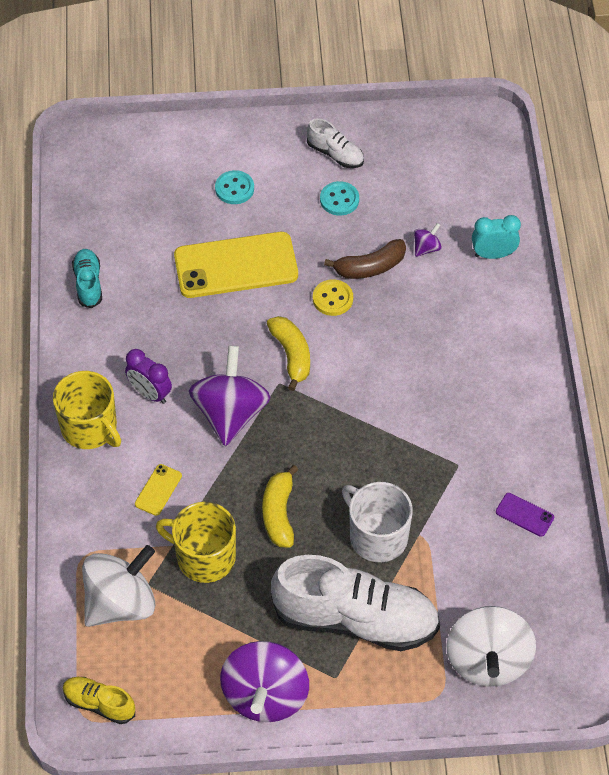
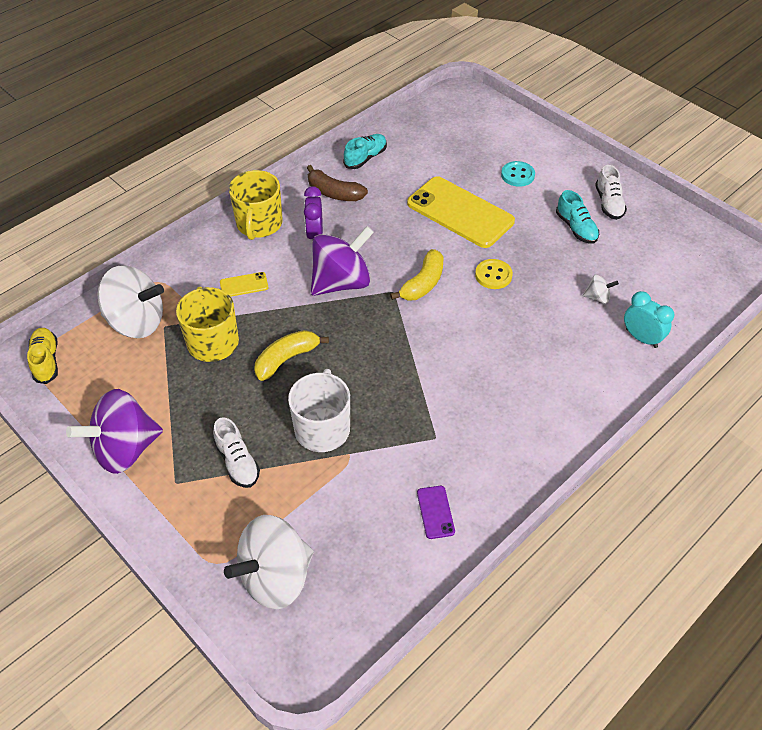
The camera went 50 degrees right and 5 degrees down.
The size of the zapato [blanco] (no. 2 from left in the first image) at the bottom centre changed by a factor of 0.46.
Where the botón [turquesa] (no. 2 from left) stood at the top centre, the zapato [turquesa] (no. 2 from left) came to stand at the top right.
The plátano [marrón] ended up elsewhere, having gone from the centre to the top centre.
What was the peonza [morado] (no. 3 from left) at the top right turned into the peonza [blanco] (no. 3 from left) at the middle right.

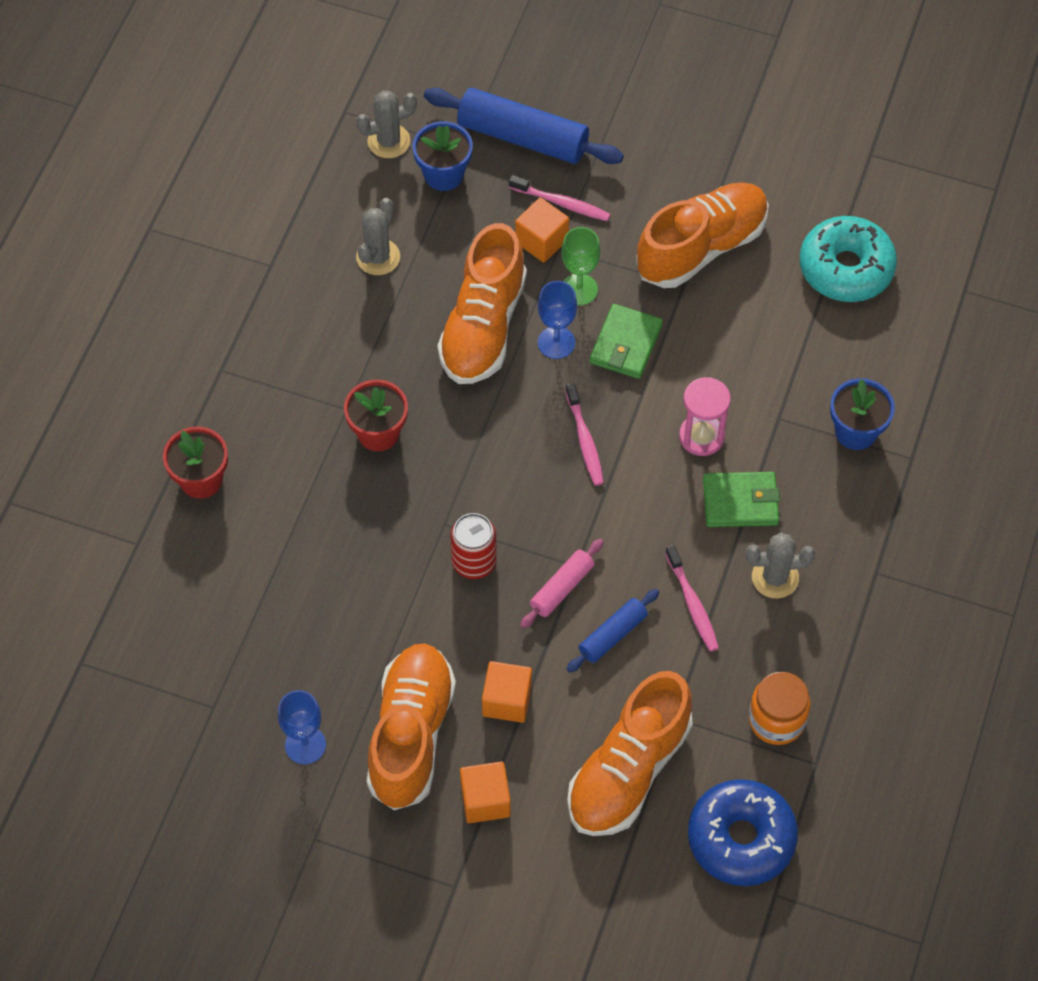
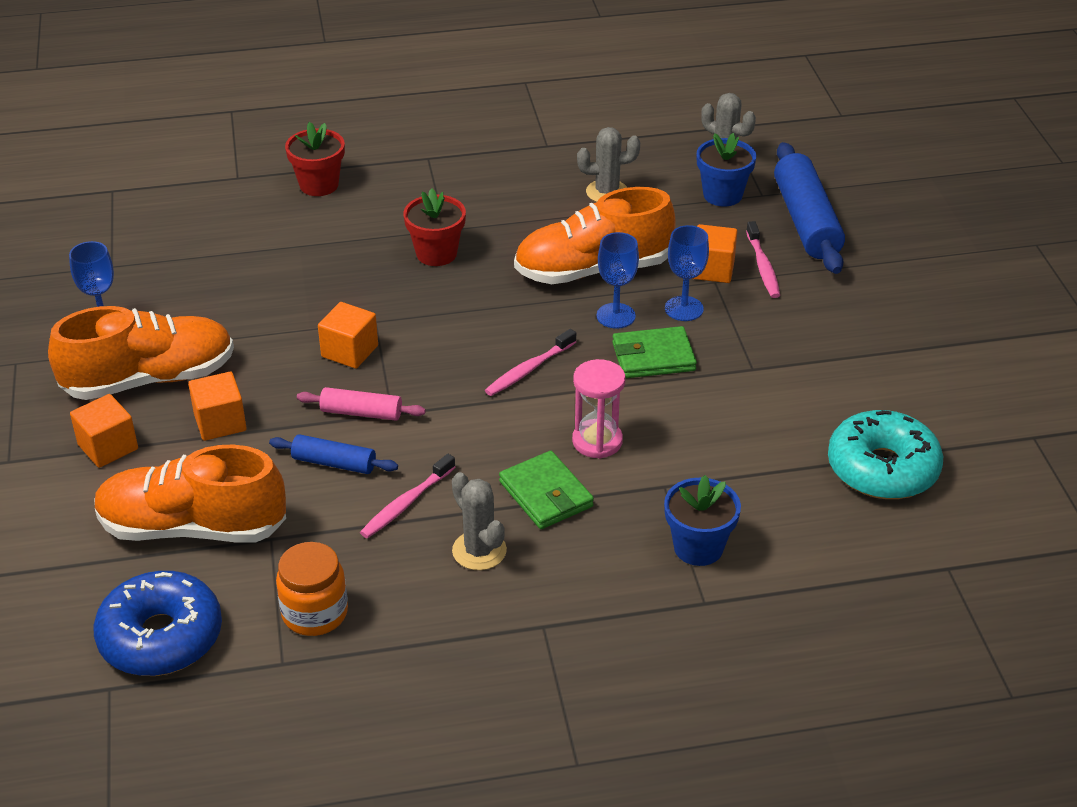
The camera went 60 degrees right and 20 degrees down.
Where the lata [rojo] stood at the centre, the cubo [naranja] (no. 3 from left) came to stand at the middle left.
What was the copa [verde] at the top centre turned into the copa [azul] (no. 3 from left) at the centre.
The second view lost the zapato [naranja] (no. 4 from left) at the top right.

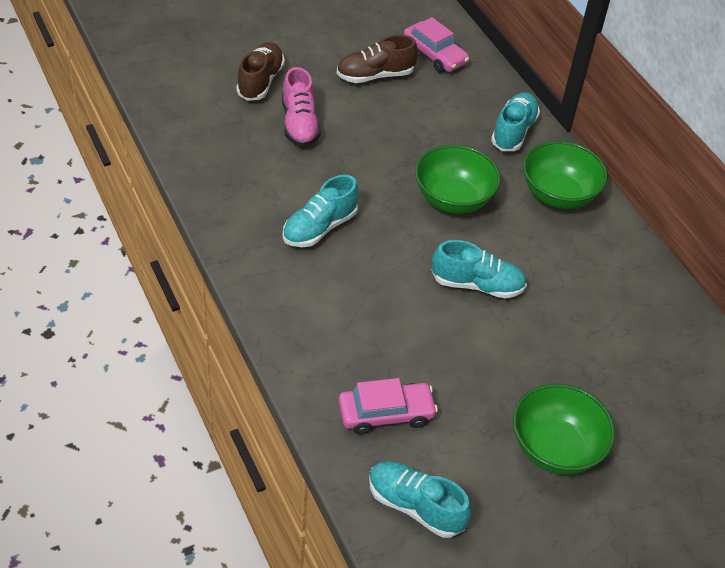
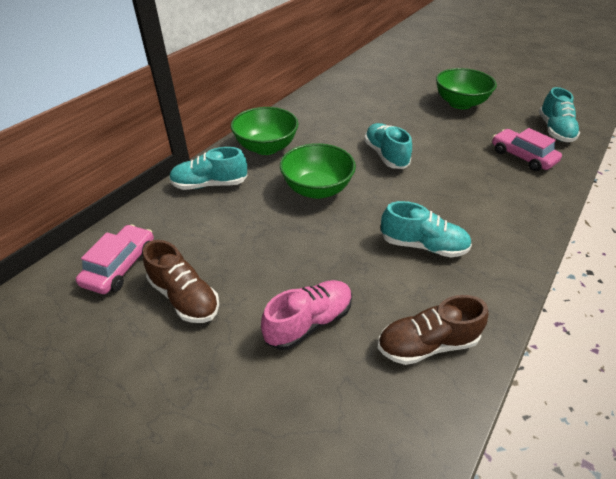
The camera went 115 degrees left and 5 degrees down.
The zapato [marrón] (no. 1 from left in the first image) ended up elsewhere, having gone from the top centre to the bottom right.

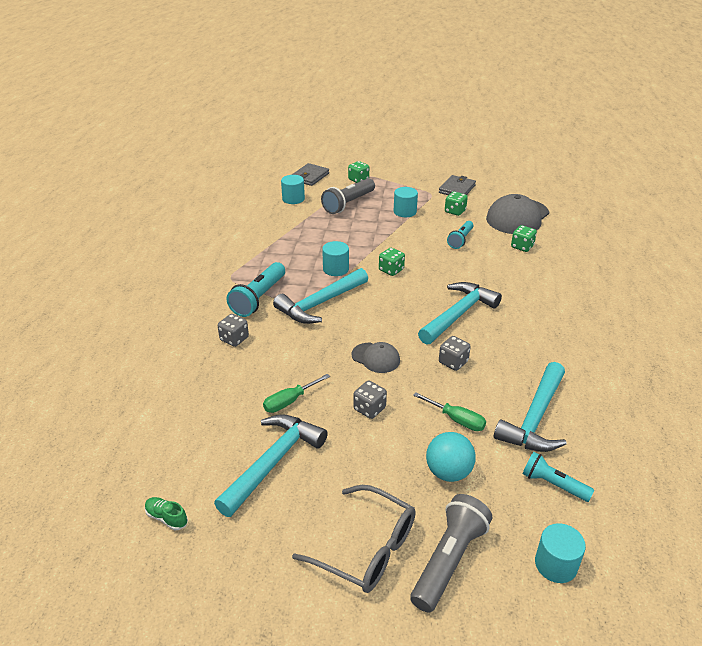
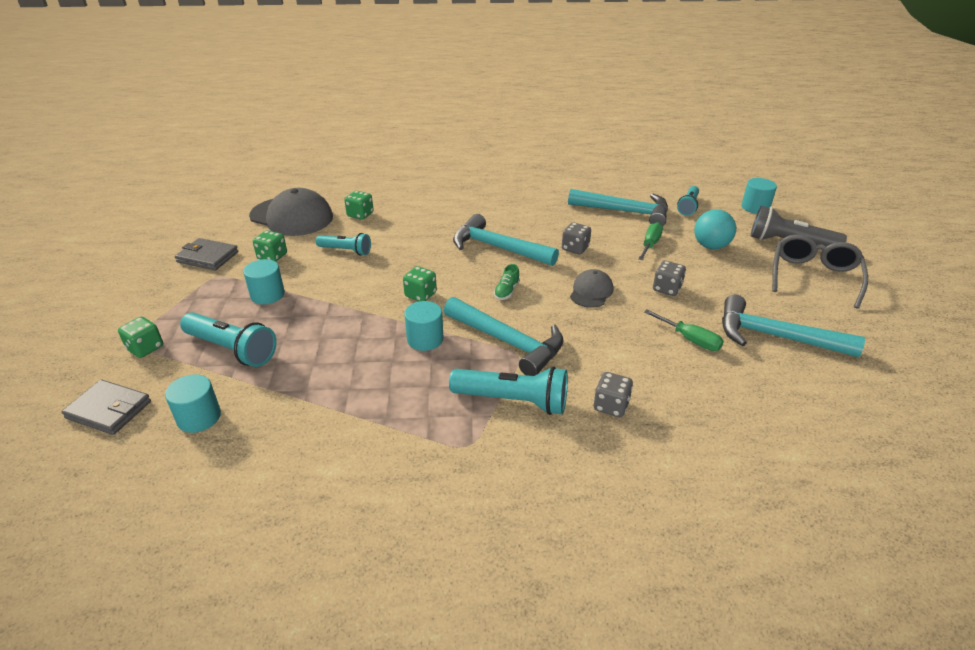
The camera went 100 degrees left and 0 degrees up.
The zapato [verde] ended up elsewhere, having gone from the bottom left to the centre.
What was the lámpara de mano [gris] (no. 1 from left) at the top centre turned into the lámpara de mano [turquesa] (no. 1 from left) at the middle left.

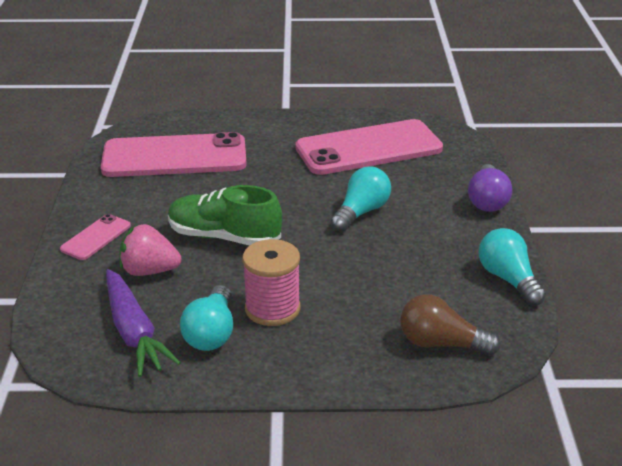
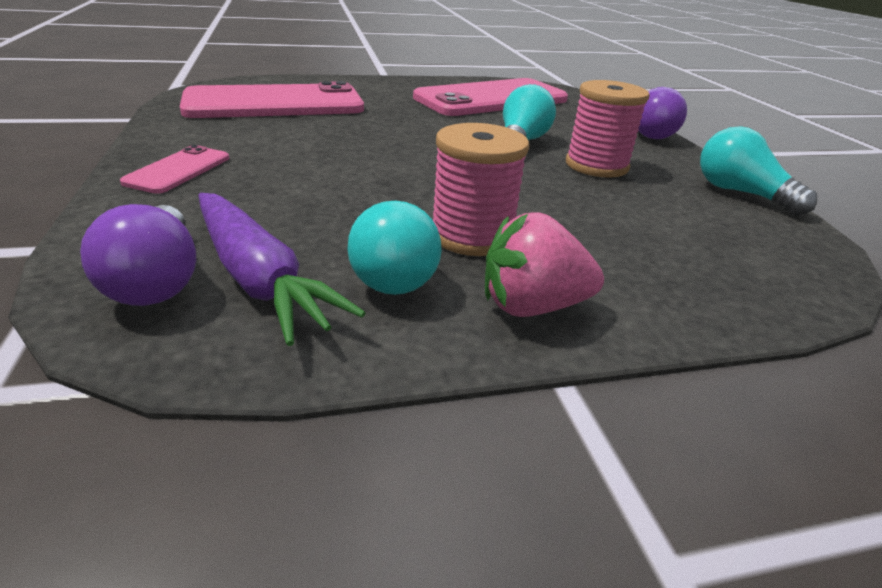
The camera went 15 degrees left and 0 degrees up.
The fresa [rosa] ended up elsewhere, having gone from the middle left to the centre.
The second view lost the zapato [verde] at the centre.
The second view lost the bombilla [marrón] at the bottom right.
The second view gained the bombilla [morado] (no. 1 from left) at the middle left.
The second view gained the carrete [rosa] (no. 2 from left) at the top right.

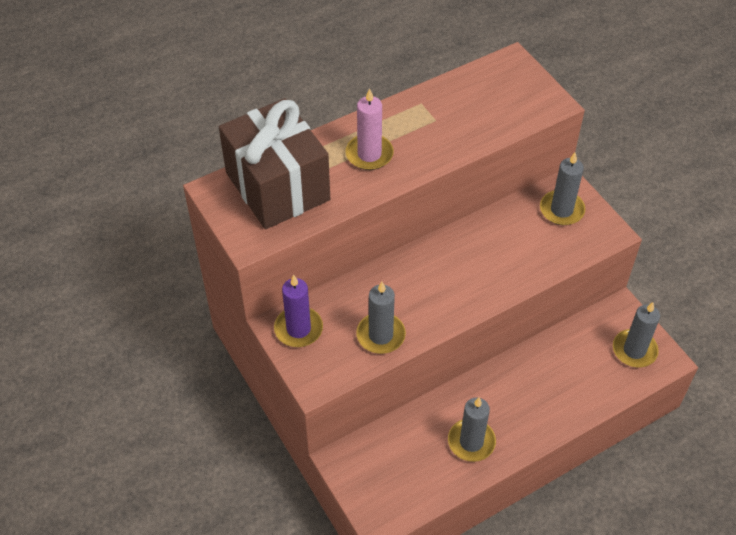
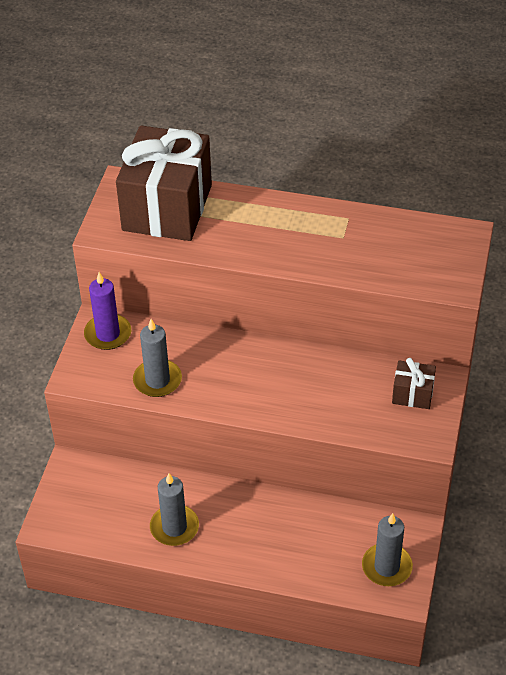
The camera went 45 degrees right and 5 degrees down.
The second view lost the vela [rosa] at the top centre.
Where the vela [gris] (no. 3 from left) stood at the middle right, the regalo [marrón] (no. 2 from left) came to stand at the middle right.

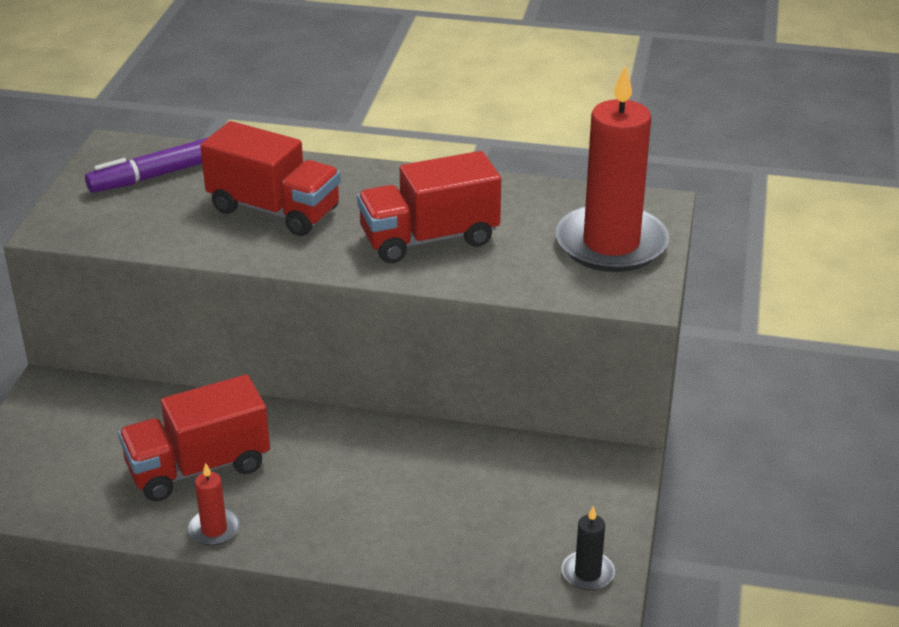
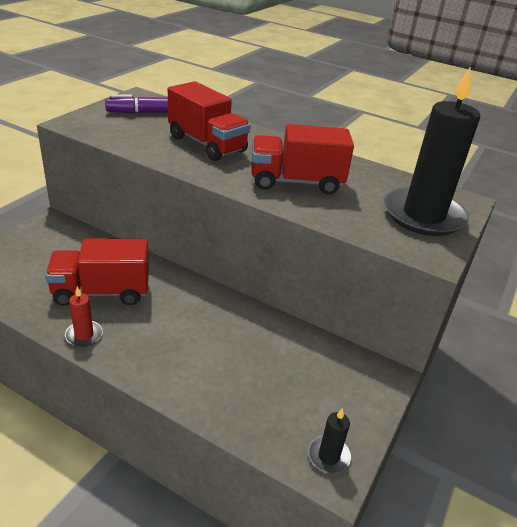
The camera went 15 degrees right and 0 degrees up.
What was the vela [rojo] (no. 2 from left) at the top right turned into the vela [negro] (no. 2 from left) at the top right.

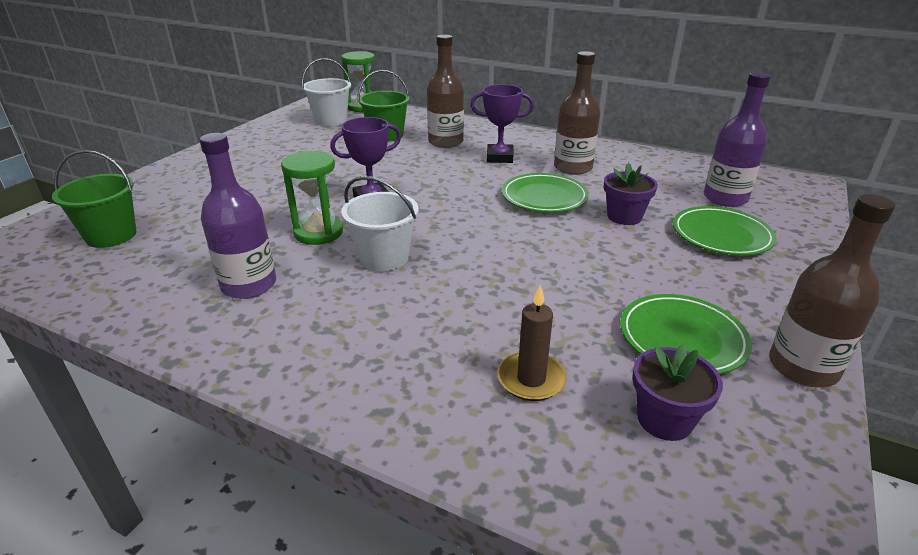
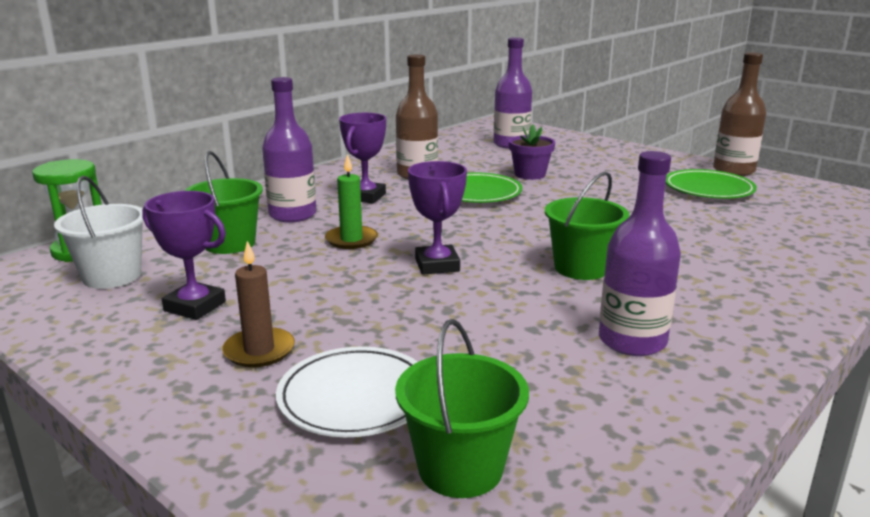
The camera went 75 degrees left and 10 degrees down.
The second view lost the reloj de arena [verde] (no. 1 from left) at the centre.
What was the balde [blanco] (no. 2 from left) at the centre turned into the balde [verde] (no. 3 from left) at the middle right.
What was the botella [marrón] (no. 1 from left) at the top centre turned into the botella [morado] (no. 1 from left) at the top left.
The vela [marrón] ended up elsewhere, having gone from the centre to the middle left.
The second view lost the maceta [morado] (no. 2 from left) at the bottom right.
The second view lost the plato [verde] (no. 3 from left) at the middle right.
The second view gained the trofeo [morado] (no. 1 from left) at the middle left.
The second view gained the plato [blanco] at the bottom centre.
The second view gained the vela [verde] at the centre.

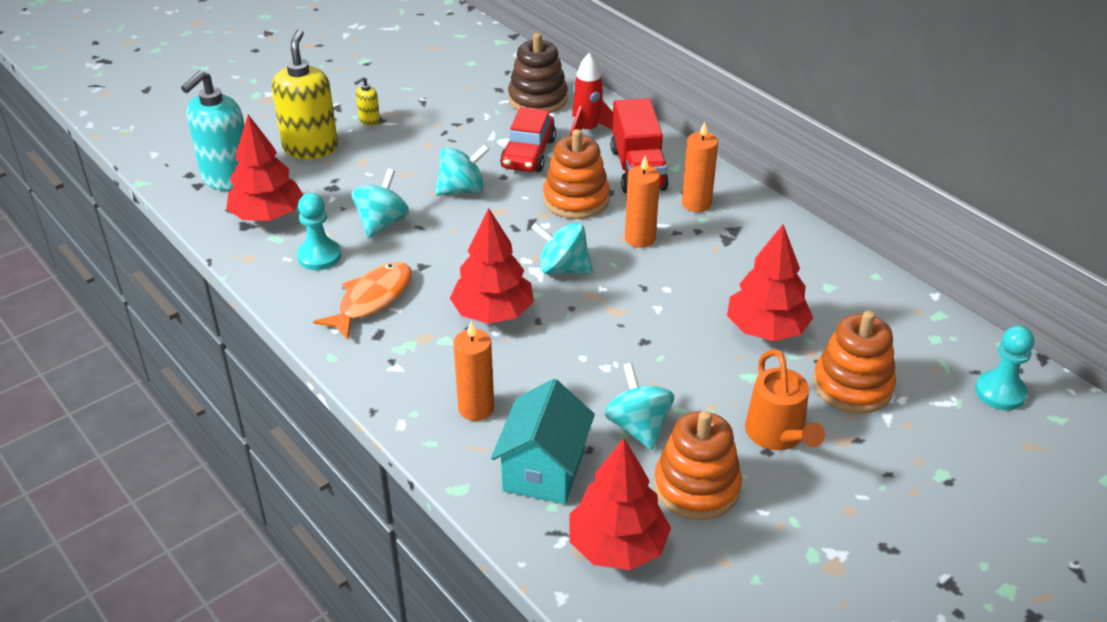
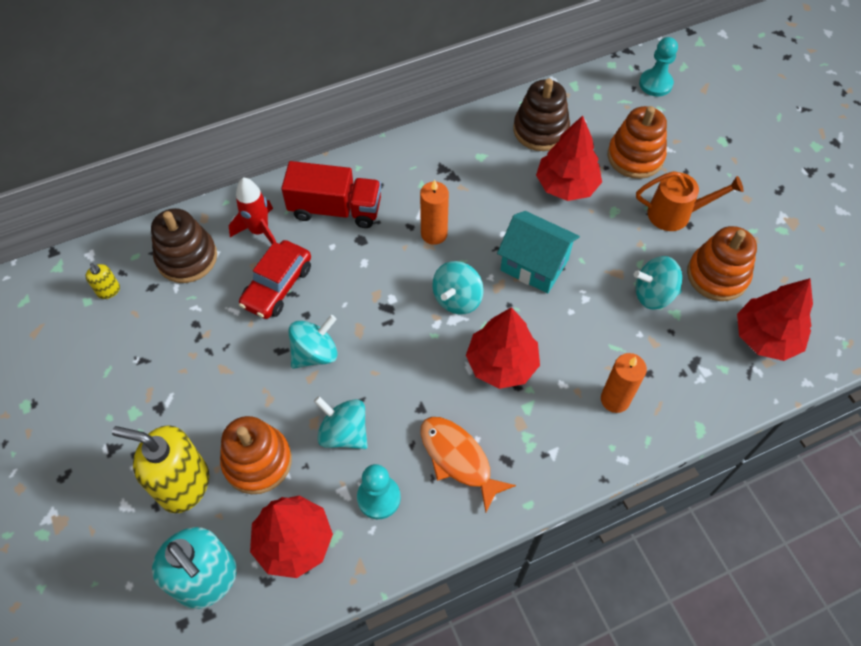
The camera went 75 degrees left and 20 degrees up.
The dispensador de jabón [amarillo] (no. 2 from left in the first image) ended up elsewhere, having gone from the top left to the middle left.
The peonza [turquesa] (no. 2 from left in the first image) at the top centre ended up facing another way, 60 degrees clockwise from before.
The casa [turquesa] ended up elsewhere, having gone from the bottom centre to the centre.
The coche [rojo] at the top centre ended up facing another way, 90 degrees clockwise from before.
The juguete apilable [naranja] (no. 1 from left) ended up elsewhere, having gone from the top centre to the bottom left.
The second view lost the vela [naranja] (no. 3 from left) at the top centre.
The second view gained the juguete apilable [marrón] (no. 2 from left) at the top centre.

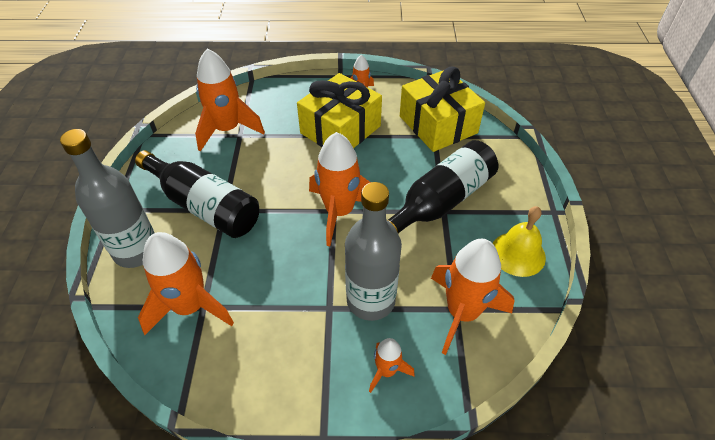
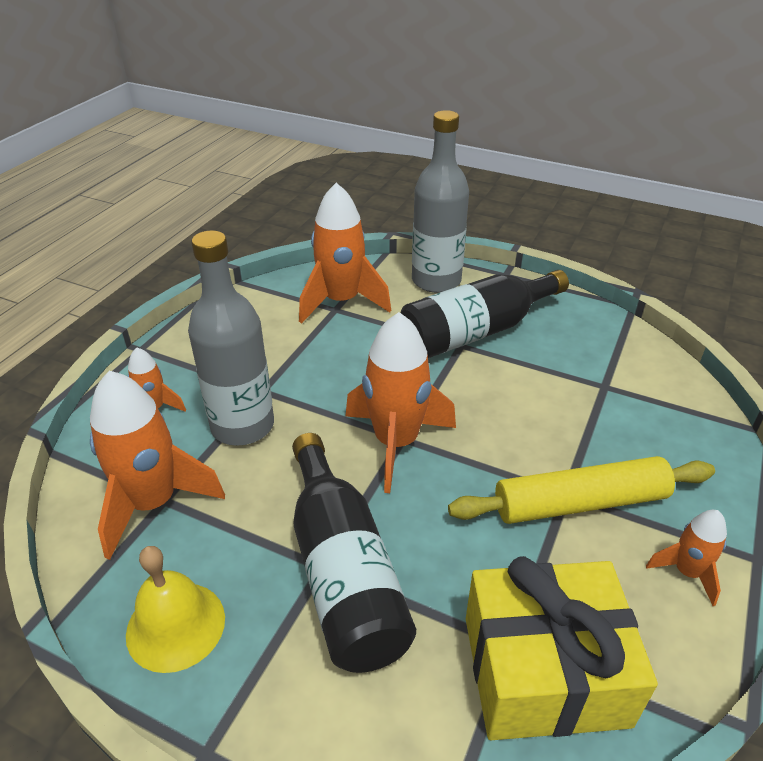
The camera went 115 degrees right and 10 degrees down.
The second view lost the cohete [naranja] (no. 2 from left) at the top left.
Where the regalo [amarillo] (no. 1 from left) stood at the top centre, the rodillo [amarillo] came to stand at the middle right.

